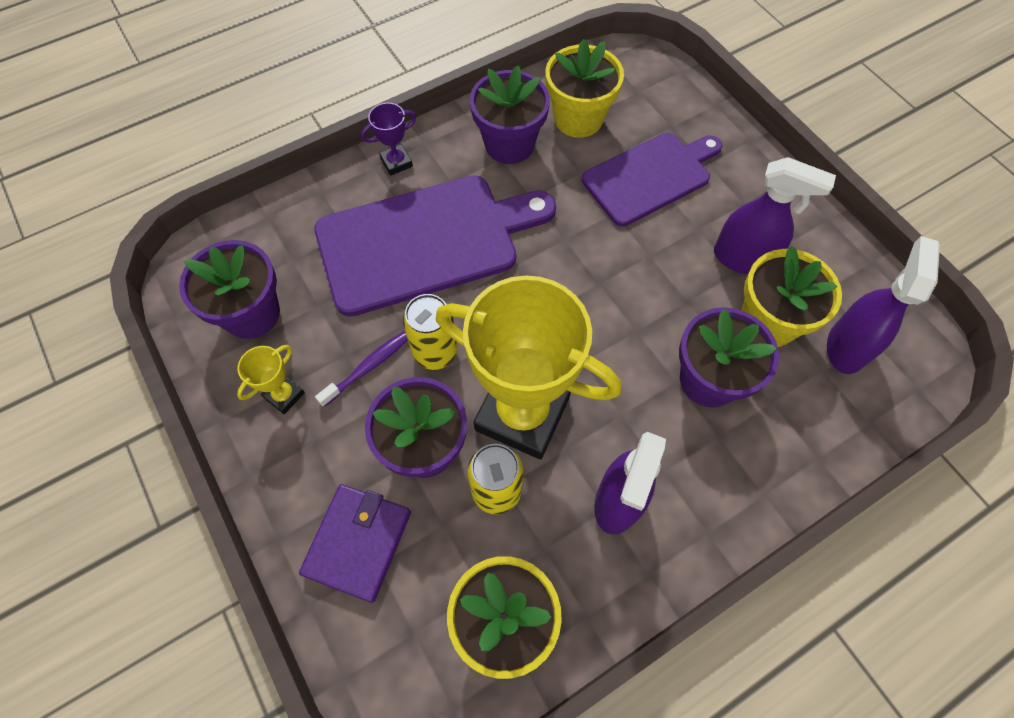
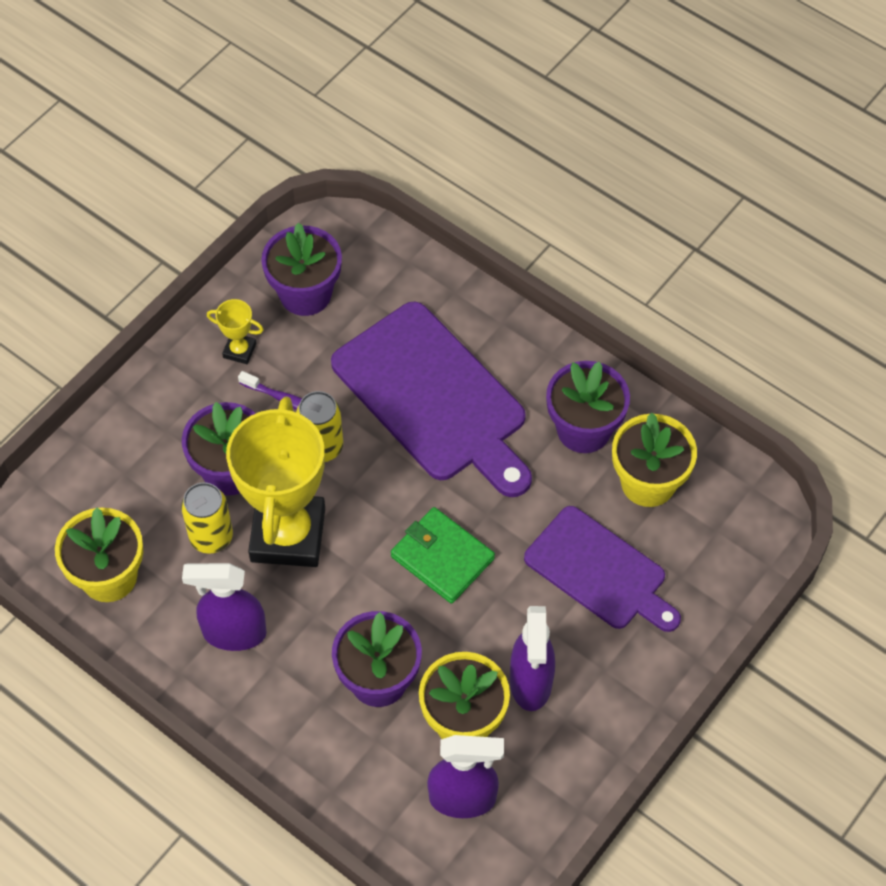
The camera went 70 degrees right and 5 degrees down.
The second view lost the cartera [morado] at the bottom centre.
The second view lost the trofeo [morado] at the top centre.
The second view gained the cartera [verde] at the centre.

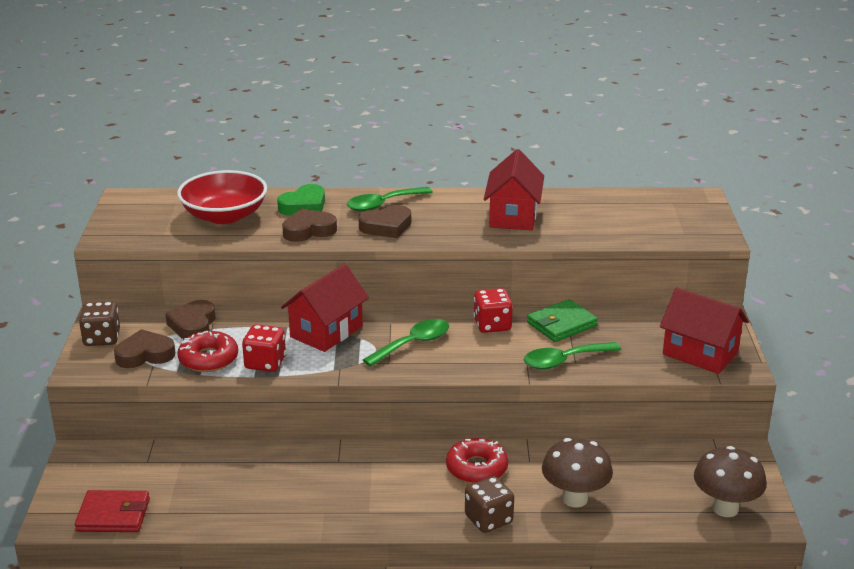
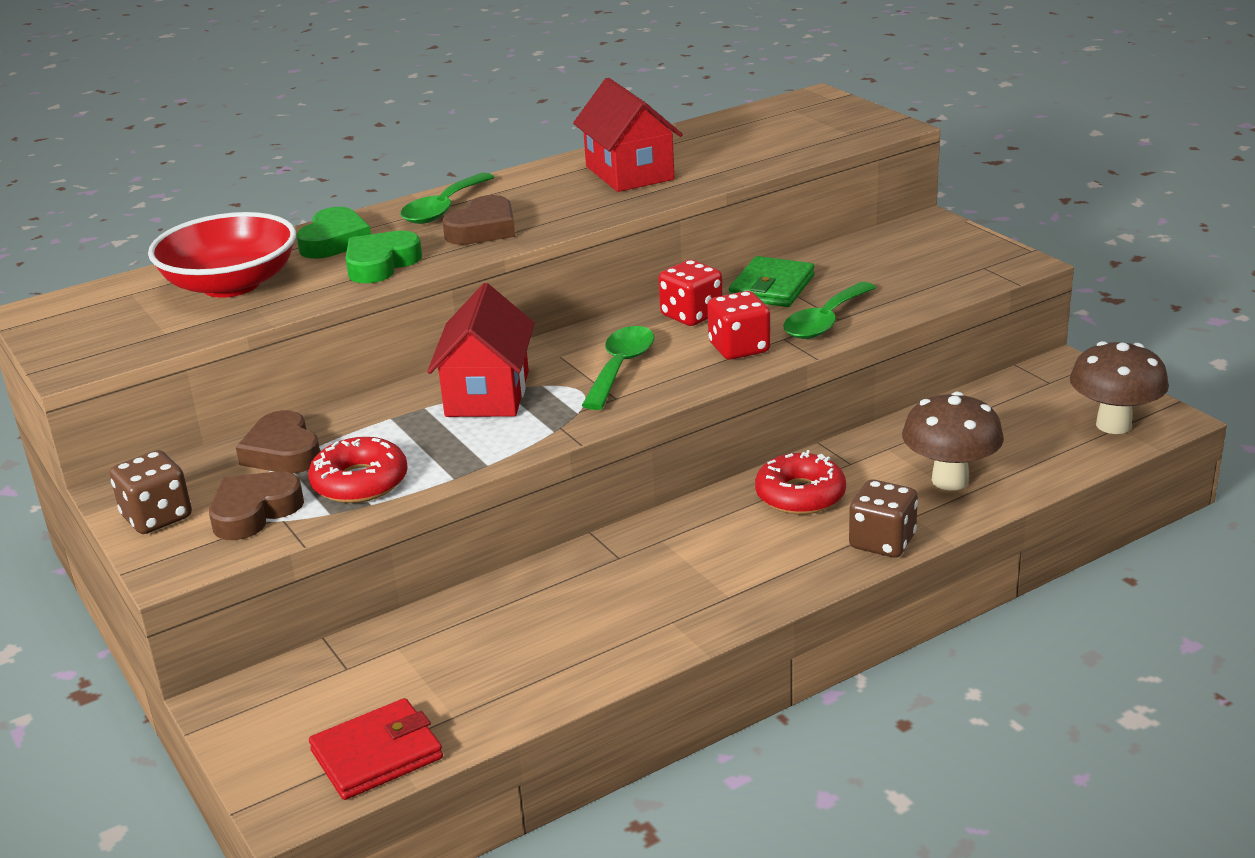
The camera went 30 degrees left and 0 degrees up.
The dado [rojo] (no. 1 from left in the first image) ended up elsewhere, having gone from the middle left to the centre.
What was the corazón [marrón] (no. 3 from left) at the centre turned into the corazón [verde] (no. 2 from left) at the top left.
The second view lost the casa [rojo] (no. 3 from left) at the middle right.

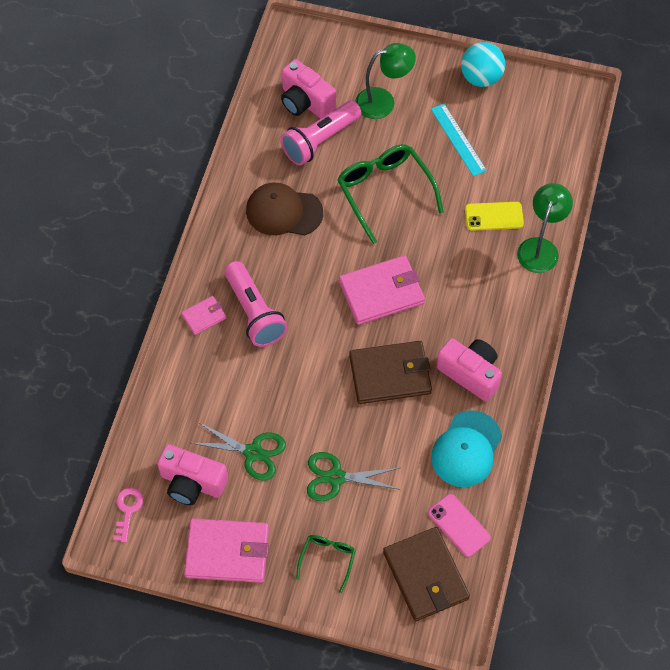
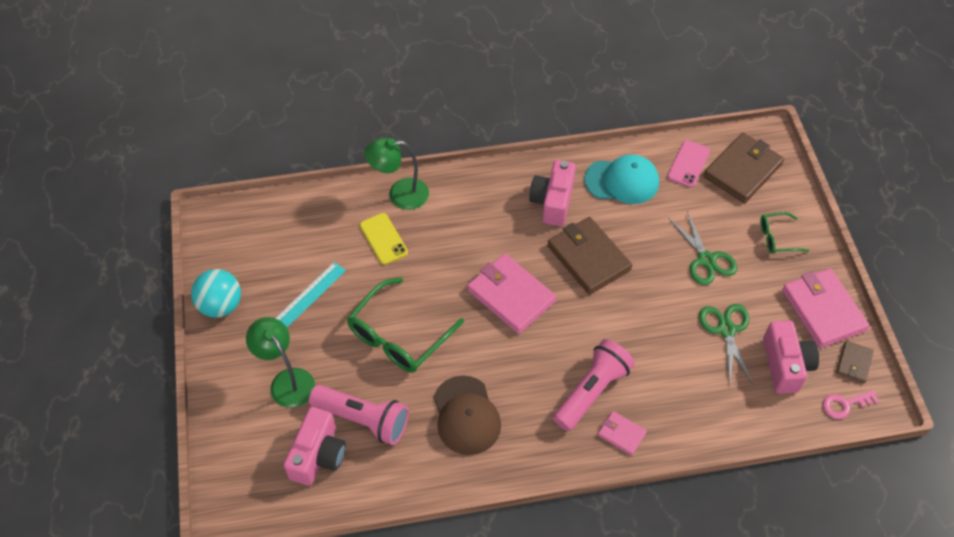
The camera went 115 degrees left and 5 degrees down.
The second view gained the cartera [marrón] (no. 3 from left) at the bottom right.

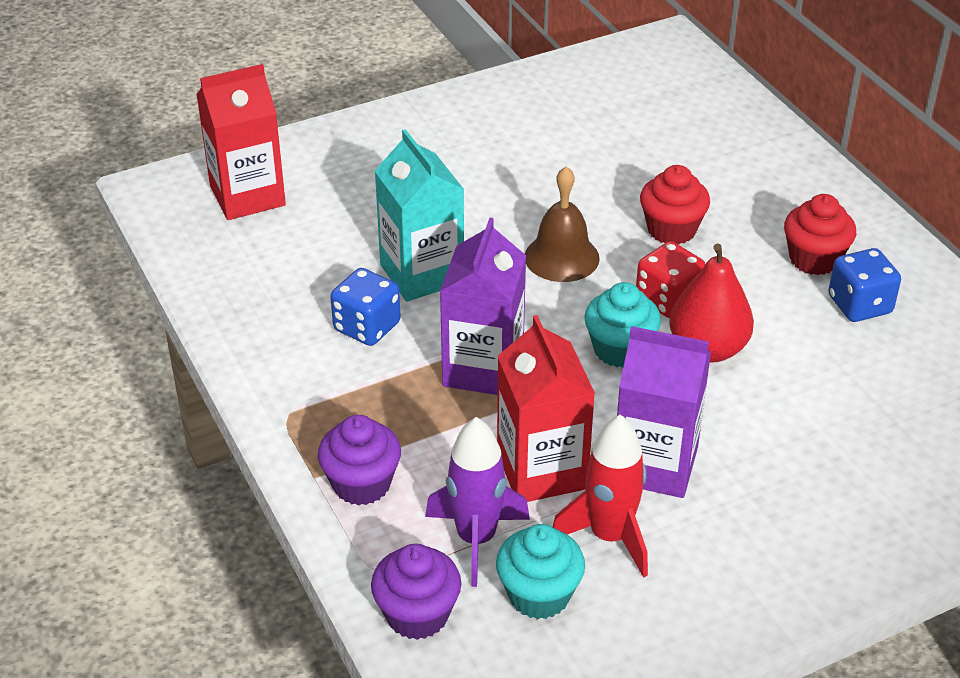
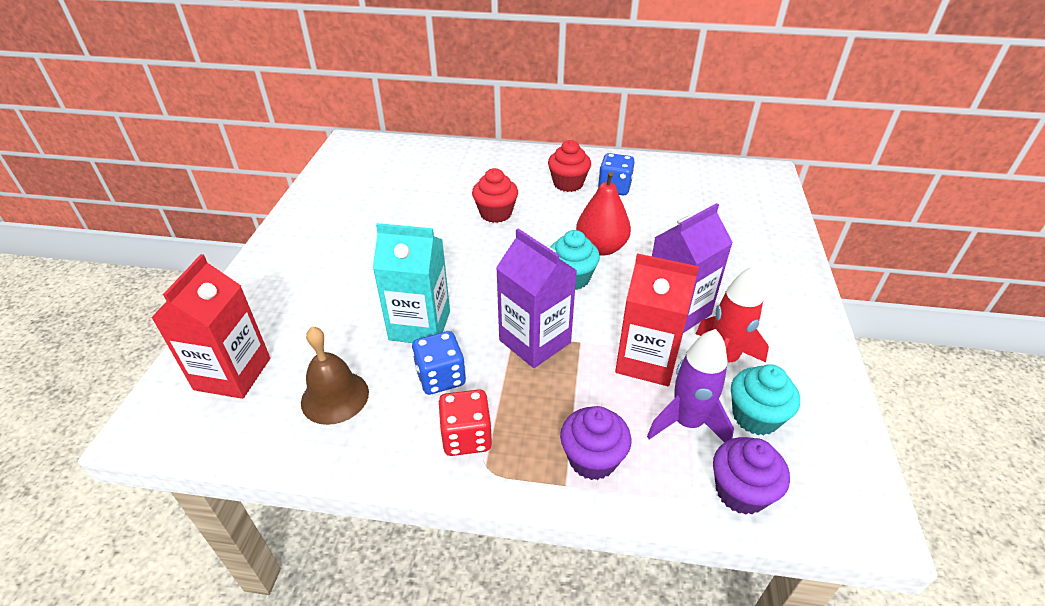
The camera went 55 degrees left and 0 degrees up.
The campana [marrón] ended up elsewhere, having gone from the top centre to the middle left.
The dado [rojo] ended up elsewhere, having gone from the middle right to the bottom centre.

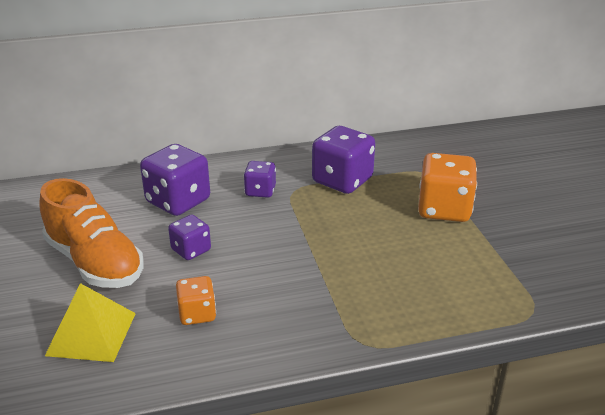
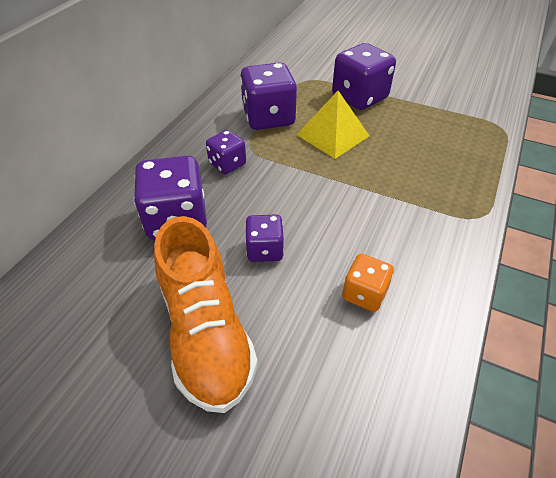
The camera went 50 degrees left and 15 degrees up.
The zapato [naranja] at the middle left ended up facing another way, 75 degrees clockwise from before.
The pirámide [amarillo] ended up elsewhere, having gone from the bottom left to the top centre.
What was the dado [naranja] (no. 2 from left) at the middle right turned into the dado [morado] (no. 5 from left) at the top centre.

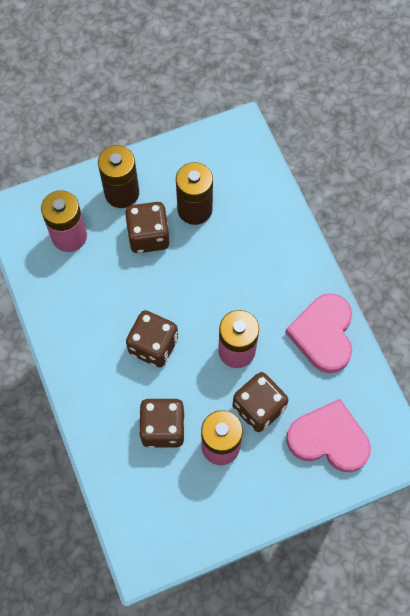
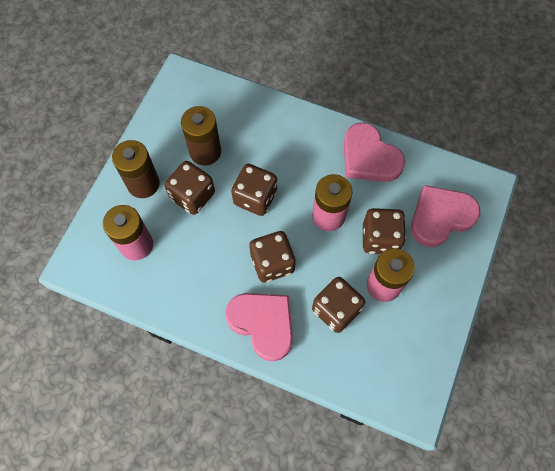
The camera went 45 degrees left and 0 degrees up.
The second view gained the corazón [rosa] (no. 1 from left) at the bottom centre.
The second view gained the dado [marrón] (no. 2 from left) at the centre.

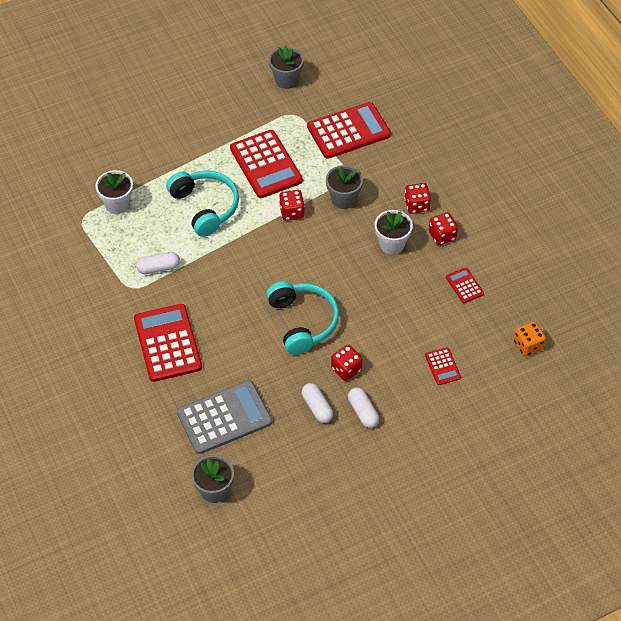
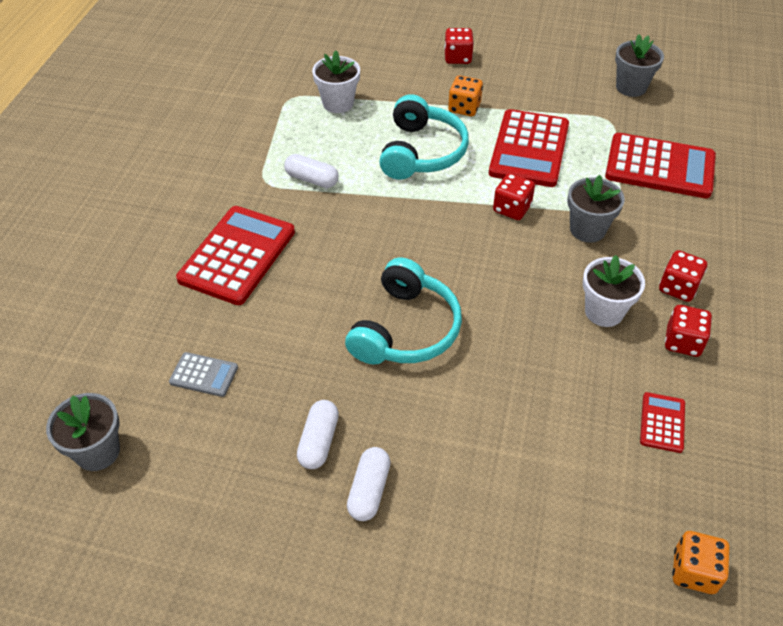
The camera went 40 degrees right and 5 degrees down.
The size of the calculadora [gris] at the bottom centre changed by a factor of 0.47.
The dado [rojo] (no. 2 from left in the first image) ended up elsewhere, having gone from the centre to the top centre.
The second view lost the calculadora [rojo] (no. 4 from left) at the middle right.
The second view gained the dado [naranja] (no. 1 from left) at the top centre.

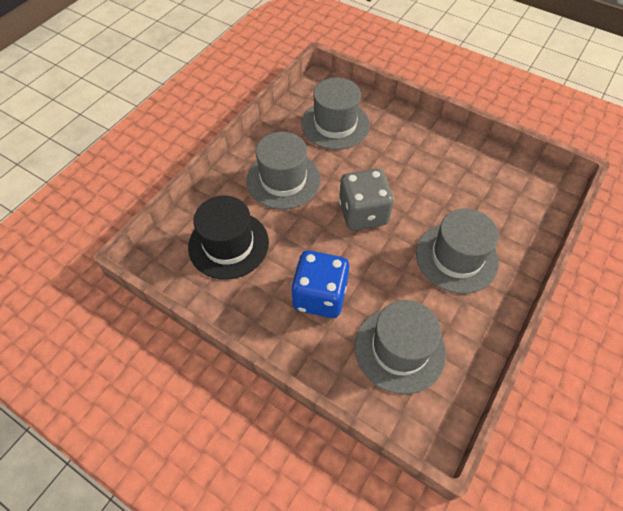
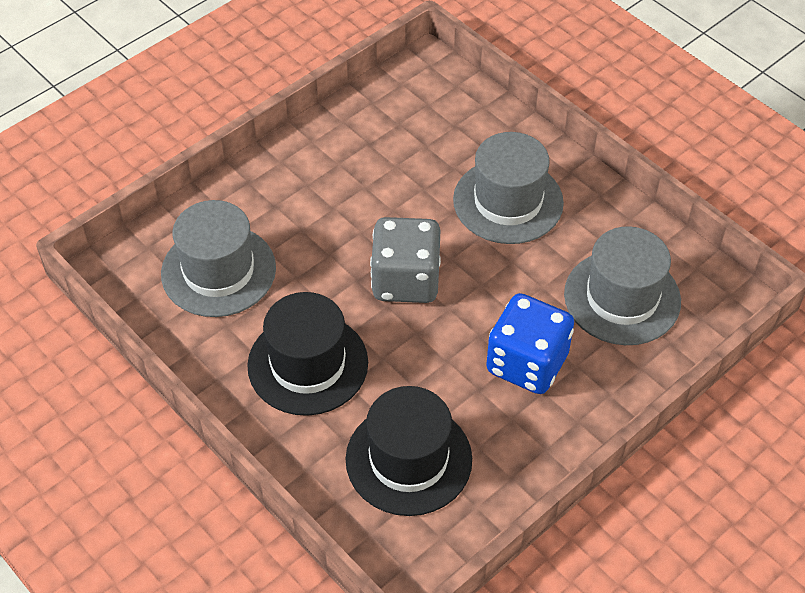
The camera went 75 degrees left and 5 degrees down.
What was the sombrero [gris] (no. 1 from left) at the top centre turned into the sombrero [negro] (no. 1 from left) at the centre.

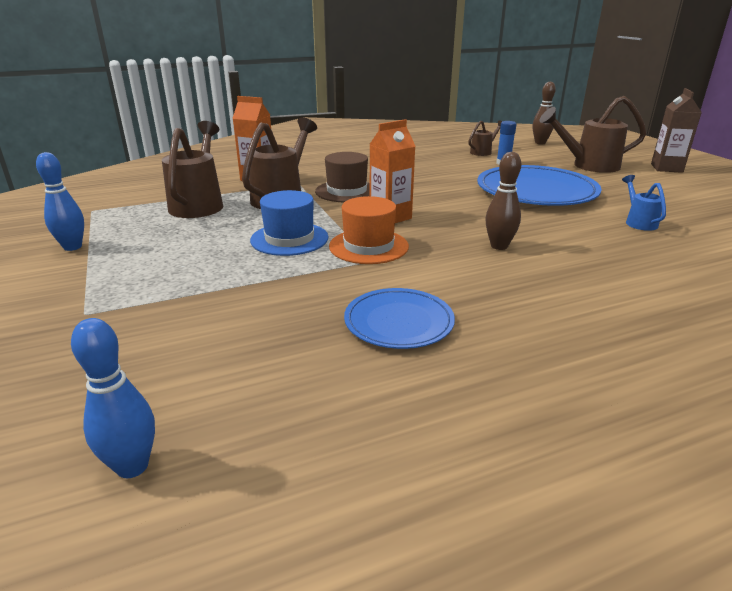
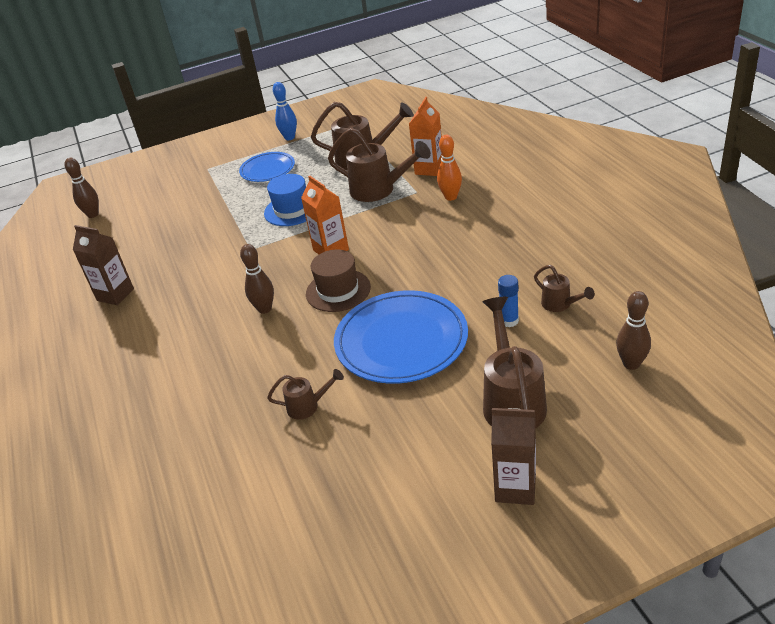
The camera went 95 degrees right and 10 degrees up.
What was the bolo [azul] (no. 2 from left) at the bottom left turned into the bolo [marrón] (no. 1 from left) at the top left.
The sombrero [marrón] ended up elsewhere, having gone from the top centre to the centre.
The second view lost the sombrero [naranja] at the centre.
The plato [azul] (no. 1 from left) ended up elsewhere, having gone from the centre to the top centre.
What was the regadera [azul] at the middle right turned into the regadera [marrón] (no. 1 from left) at the centre.
The second view gained the cartón de leche [marrón] (no. 1 from left) at the middle left.
The second view gained the bolo [naranja] at the top centre.

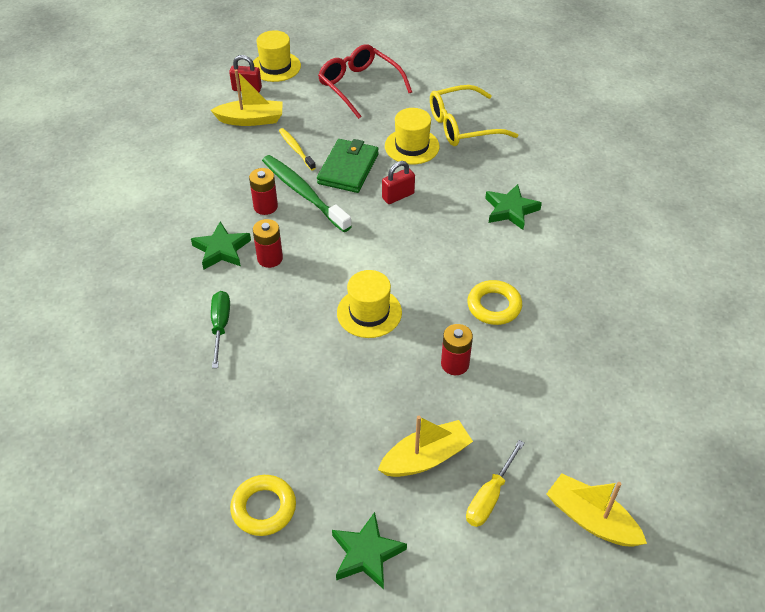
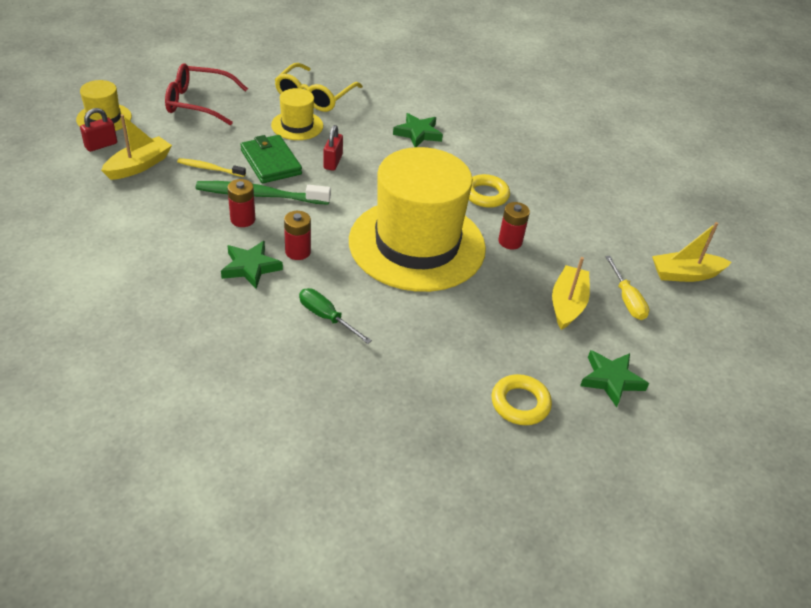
The camera went 50 degrees left and 5 degrees down.
The size of the sombrero [amarillo] (no. 2 from left in the first image) at the centre changed by a factor of 2.29.

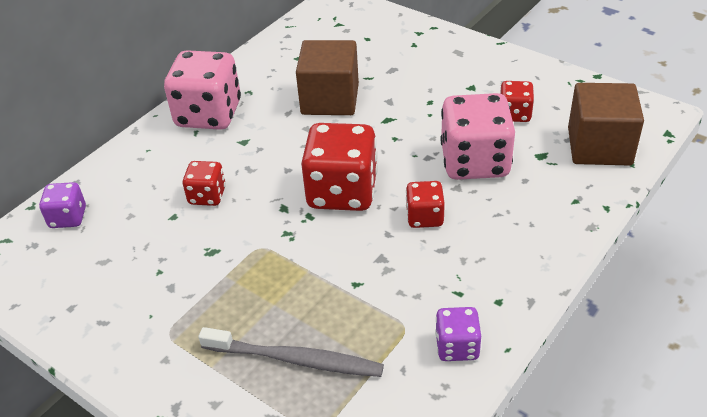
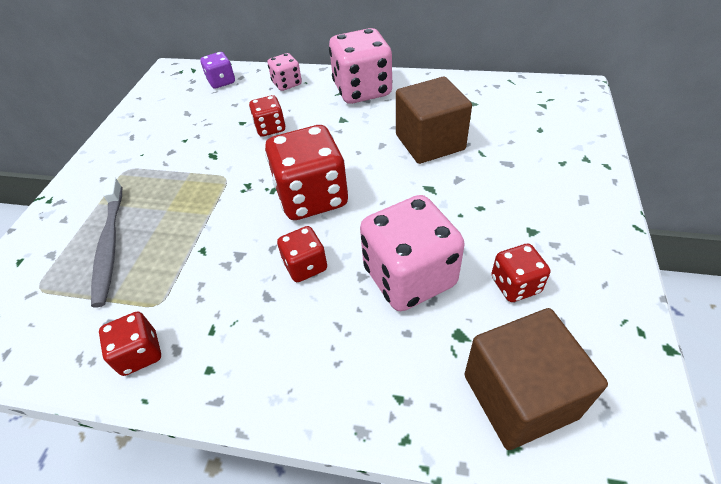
The camera went 65 degrees right and 5 degrees up.
What was the dado [morado] (no. 2 from left) at the bottom centre turned into the dado [rojo] (no. 1 from left) at the bottom left.
The second view gained the dado [rosa] (no. 1 from left) at the top centre.

